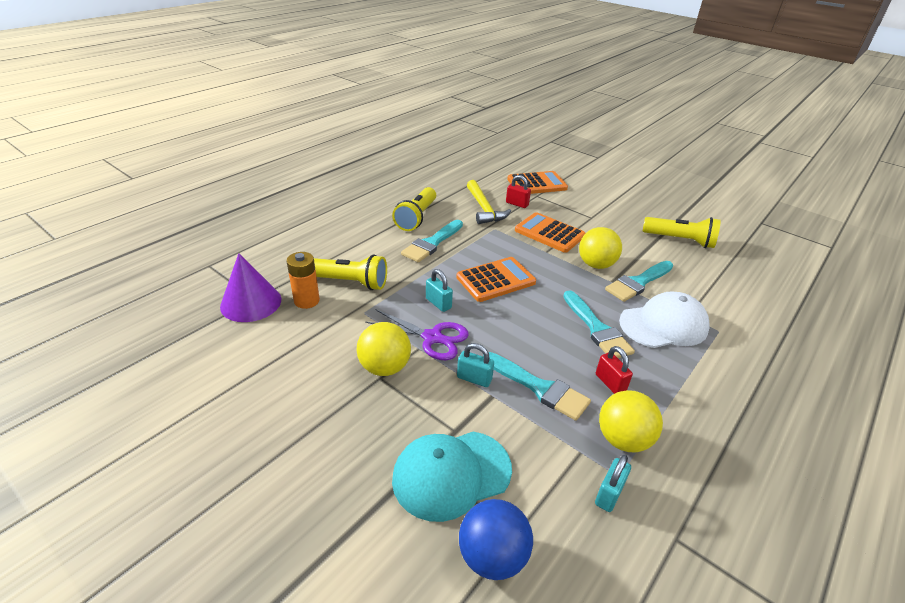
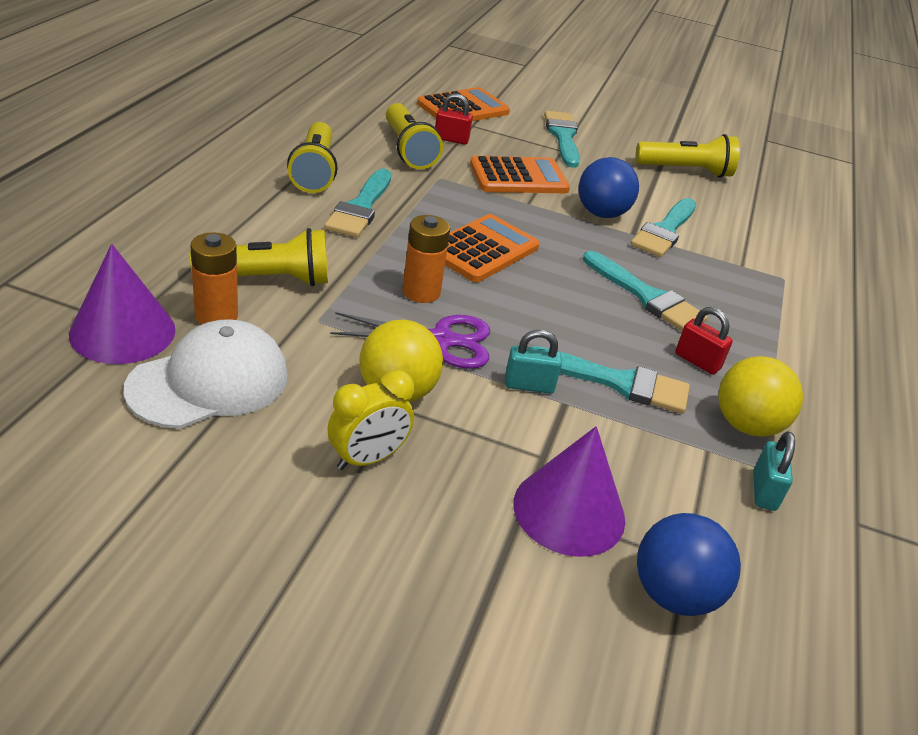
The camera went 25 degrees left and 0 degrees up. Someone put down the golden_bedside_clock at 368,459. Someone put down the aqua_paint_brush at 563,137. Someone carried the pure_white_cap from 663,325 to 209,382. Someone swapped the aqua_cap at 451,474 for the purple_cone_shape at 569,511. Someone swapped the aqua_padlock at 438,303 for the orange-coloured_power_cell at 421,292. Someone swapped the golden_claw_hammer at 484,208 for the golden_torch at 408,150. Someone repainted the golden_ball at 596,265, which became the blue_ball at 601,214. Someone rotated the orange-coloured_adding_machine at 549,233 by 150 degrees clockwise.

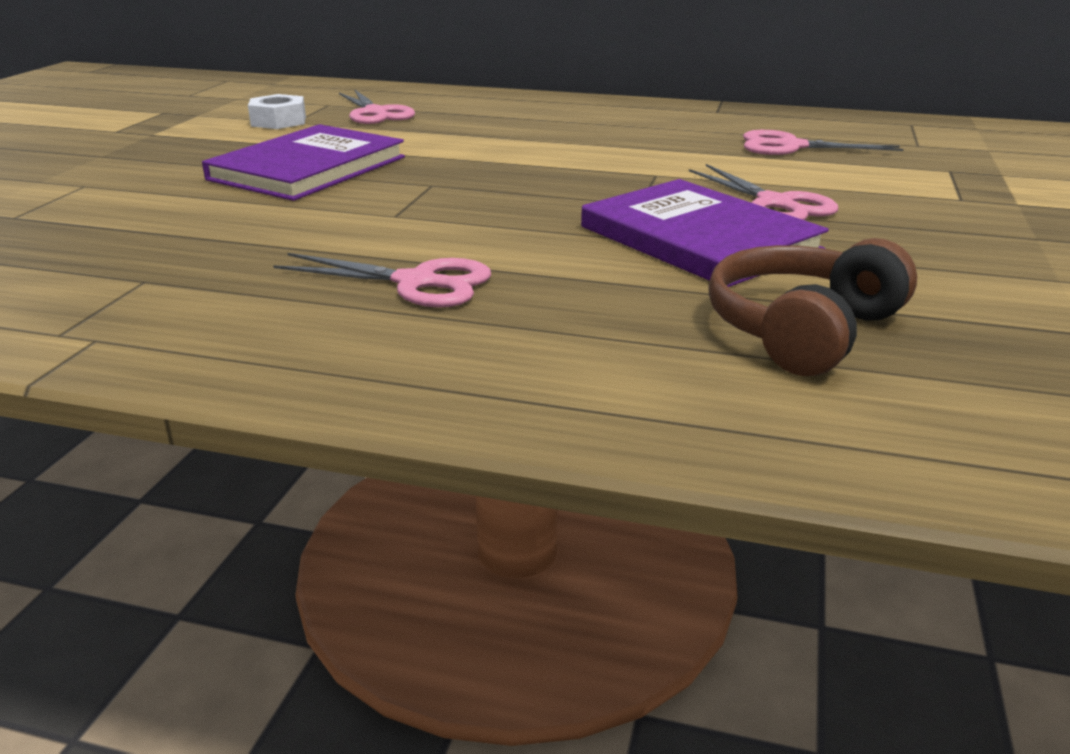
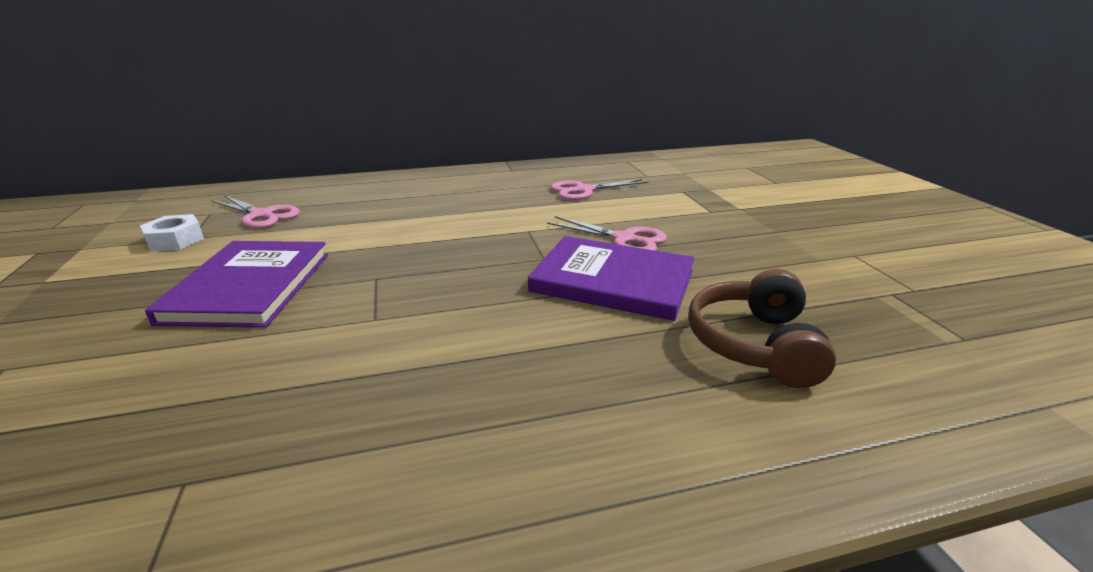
The camera went 30 degrees left and 0 degrees up. Someone took away the rosy_shears at 416,283.

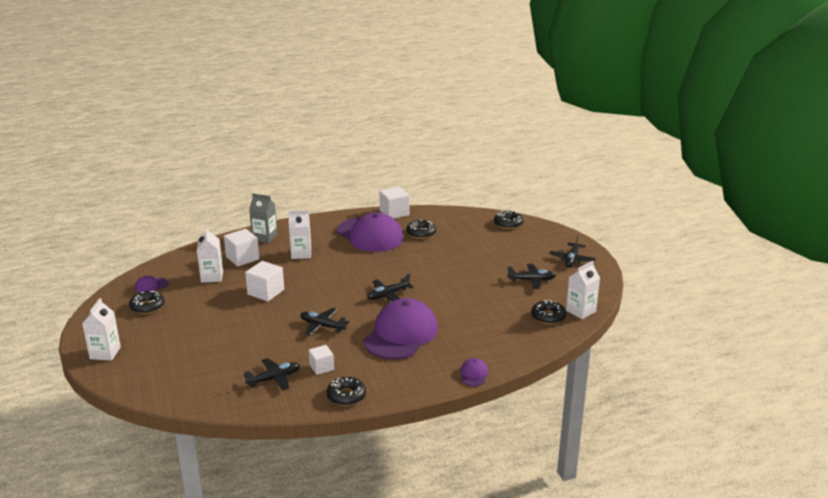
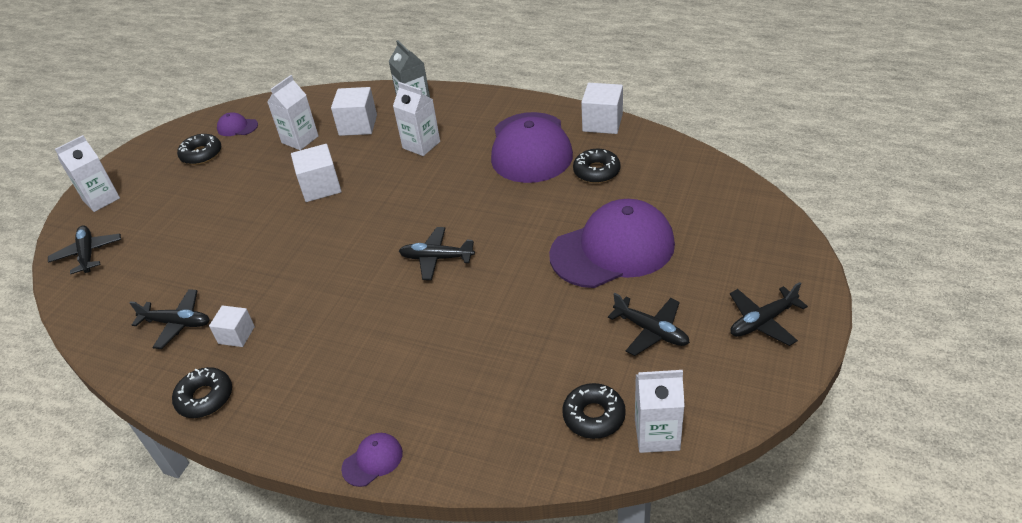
The camera went 45 degrees right and 15 degrees up. Someone took away the black_glazed_donut at 508,223. Someone carried the black_aeroplane from 322,326 to 88,254. Someone carried the purple_cap from 401,334 to 613,249.

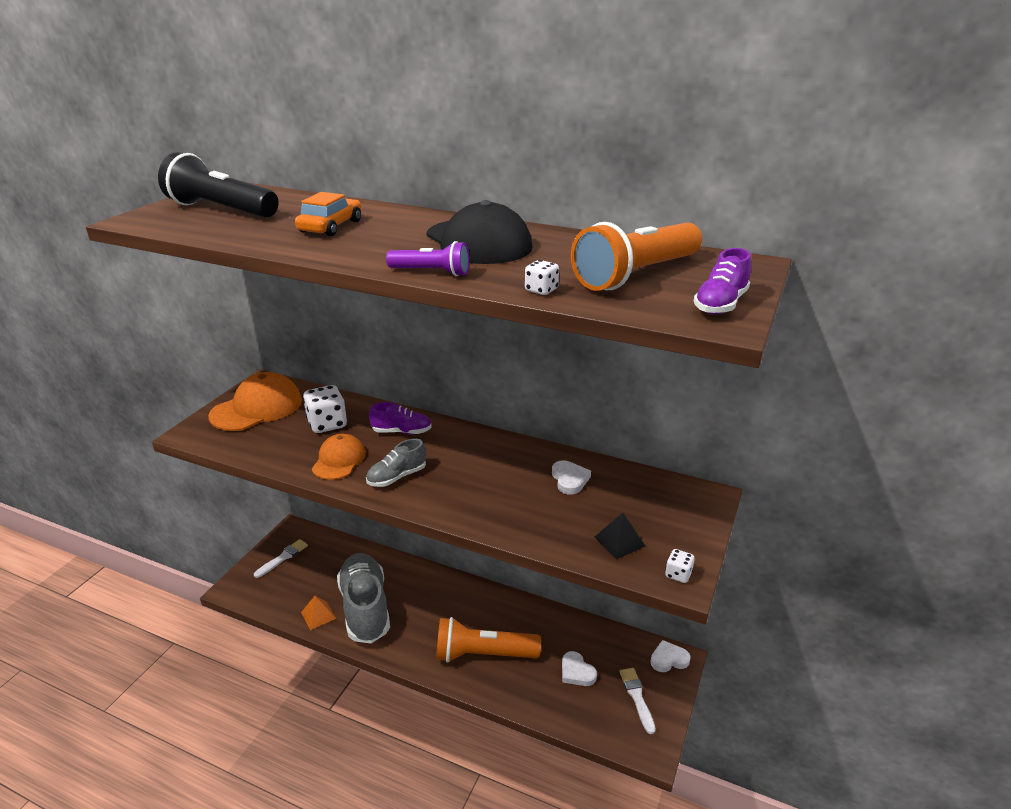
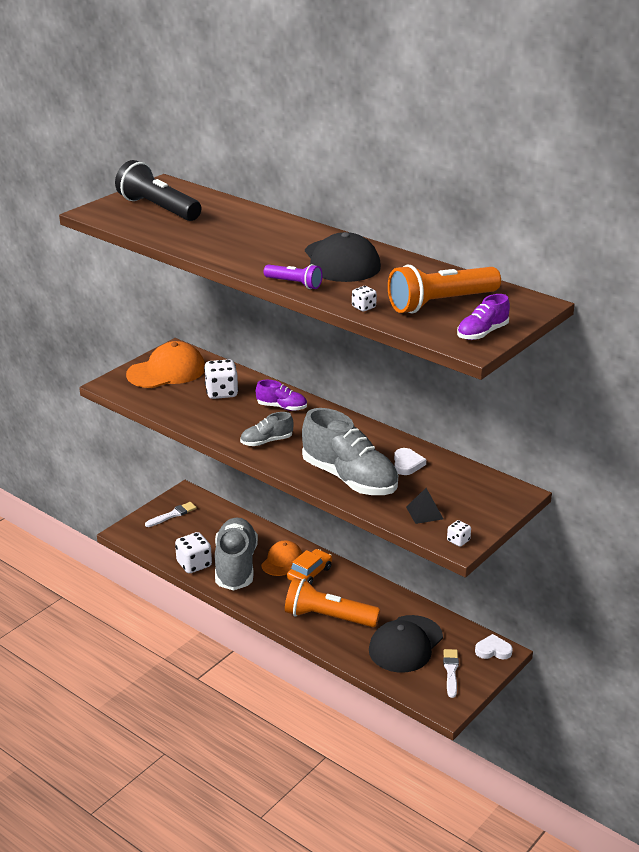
The camera went 15 degrees right and 0 degrees up. Someone put down the ash-grey_sneaker at 349,478. Someone carried the orange-coloured_toy_car from 330,226 to 309,573. Someone carried the orange-coloured_cap from 339,460 to 282,561. Someone swapped the orange-coloured_pyramid at 318,615 for the pure_white_die at 194,564. Someone swapped the pure_white_heart_shape at 576,672 for the black_cap at 405,644.

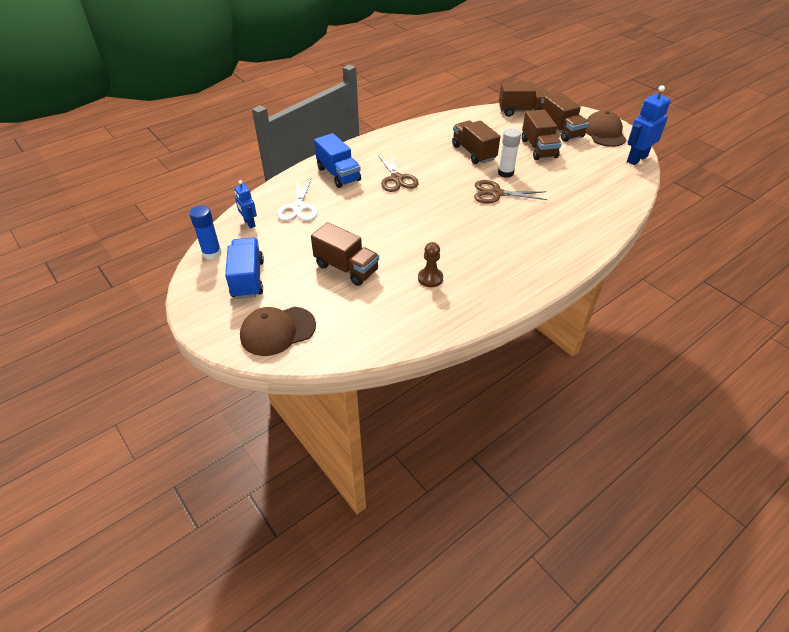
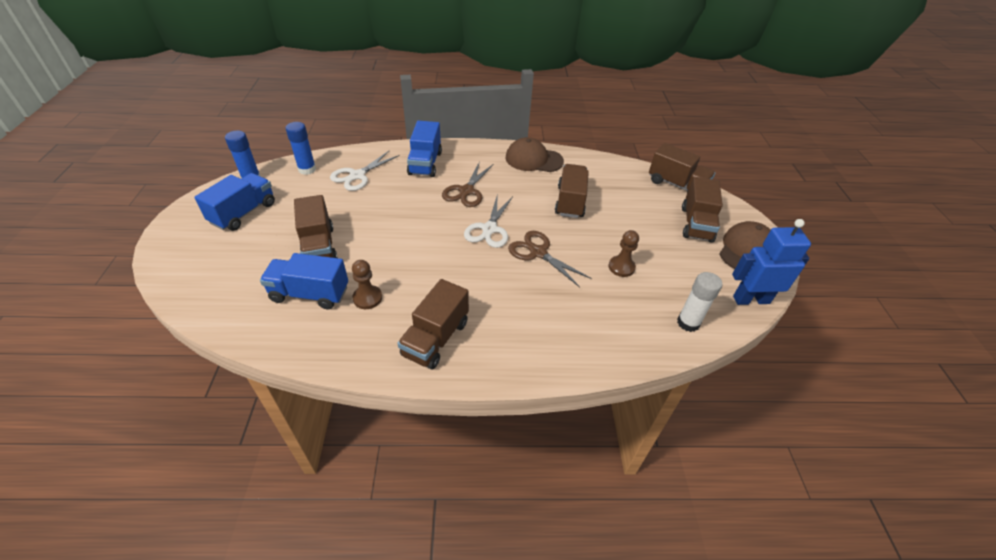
The camera went 35 degrees right and 0 degrees up. Someone put down the blue_truck at 310,294. Someone put down the pure_white_shears at 489,229. Someone put down the dark_brown_pawn at 621,267. Someone carried the dark_brown_cap from 277,331 to 533,159. Someone carried the pure_white_glue from 505,173 to 688,323. Someone carried the dark_brown_truck from 538,148 to 435,338. Someone swapped the blue_toy_robot at 249,223 for the blue_glue at 307,169.

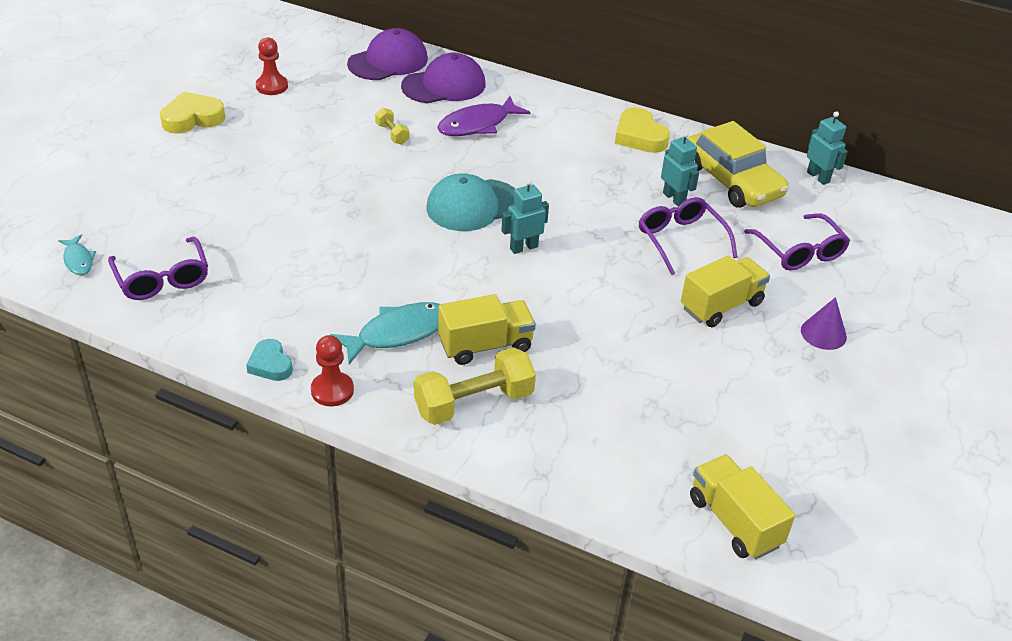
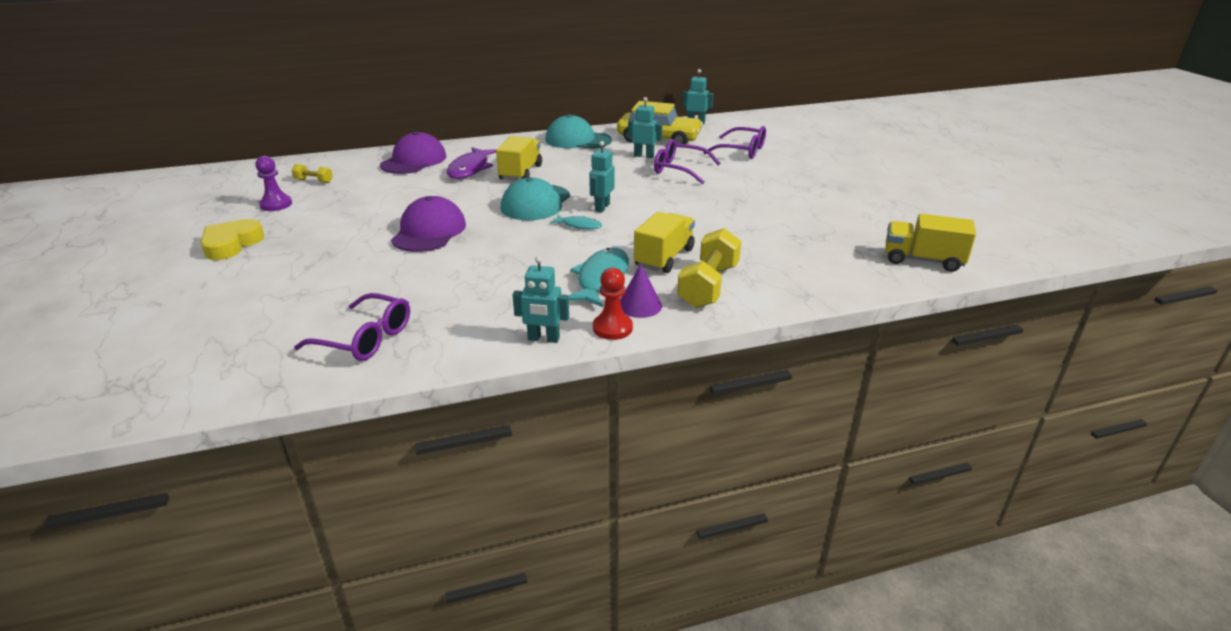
The camera went 40 degrees left and 10 degrees down. Someone carried the aqua_fish_figure from 78,260 to 579,225. Someone carried the purple_cap from 388,61 to 429,231. Someone carried the golden_free_weight from 392,134 to 314,181. Someone carried the golden_truck from 721,305 to 520,173. Someone carried the purple_cone_shape from 823,333 to 639,305. Someone swapped the aqua_heart_shape at 270,364 for the aqua_toy_robot at 543,339. Someone swapped the golden_heart_shape at 639,136 for the aqua_cap at 578,140. Someone repainted the red_pawn at 272,86, which became the purple_pawn at 276,204.

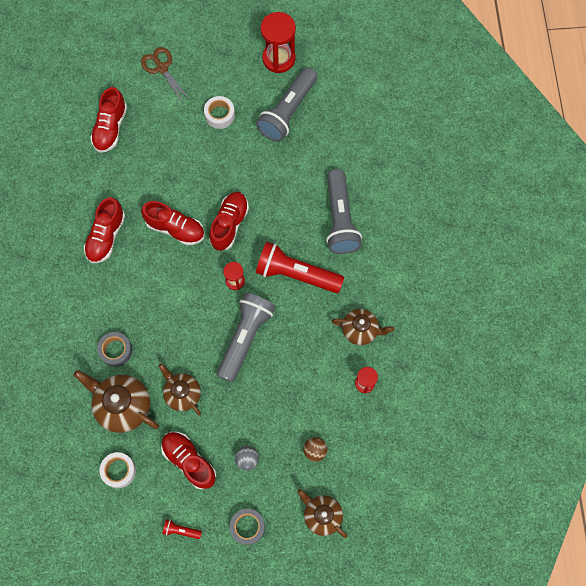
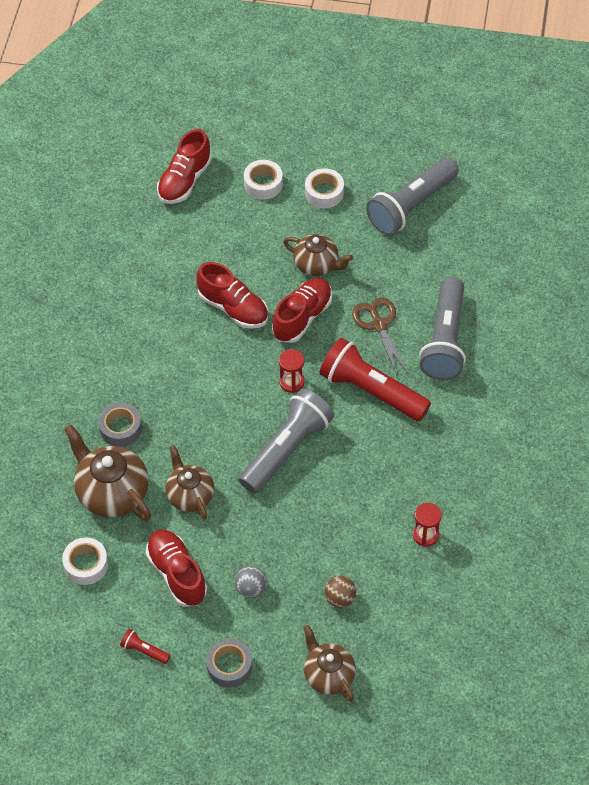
The camera went 15 degrees right and 15 degrees down. Someone took away the red_sneaker at 106,236. Someone took away the red_hourglass at 278,58. Someone put down the pure_white_roll_of_tape at 263,184. Someone carried the dark_brown_shears from 162,68 to 378,325. Someone carried the dark_brown_china_teapot from 360,330 to 317,265.

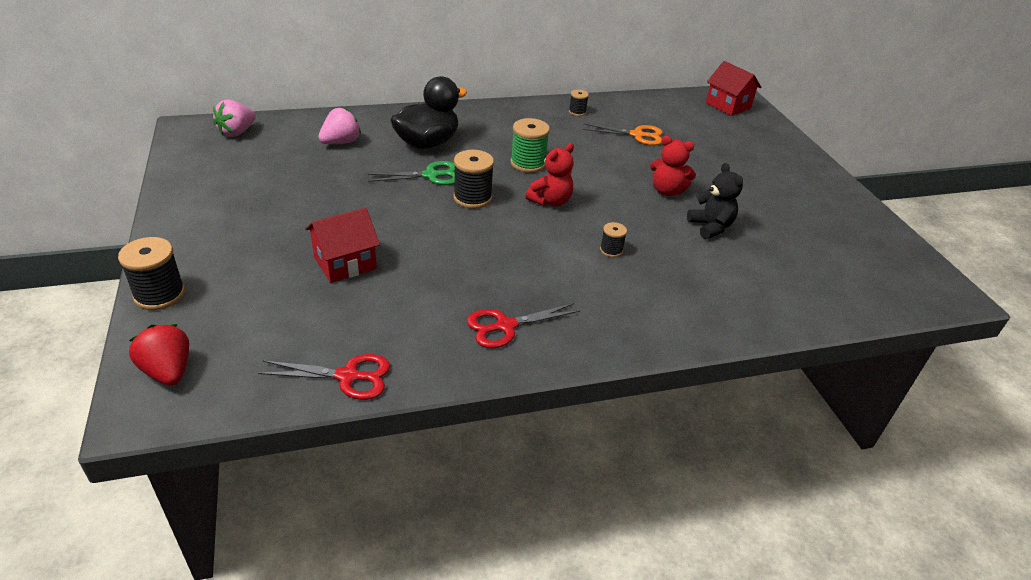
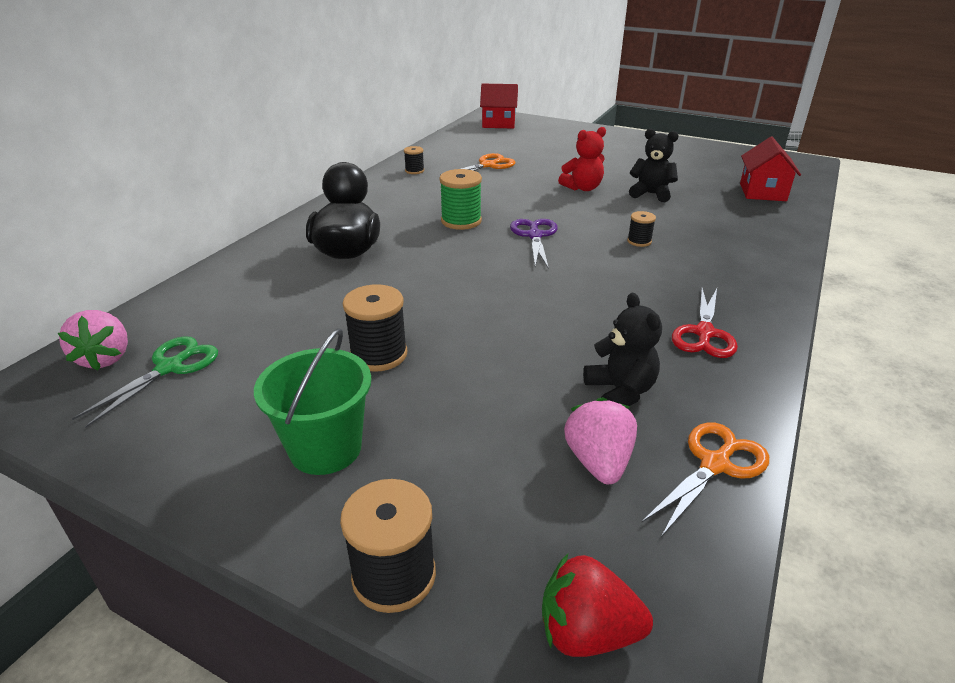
The camera went 45 degrees left and 5 degrees down. Someone put down the leaf-green_sand_bucket at 325,448. Someone put down the black_stuffed_bear at 620,392. Someone carried the red_toy_house from 345,263 to 762,192. Someone carried the rosy_berry from 341,142 to 598,462. Someone carried the leaf-green_shears from 431,175 to 170,367. Someone carried the black_spool from 472,198 to 379,354. Someone swapped the red_stuffed_bear at 550,201 for the purple_shears at 534,236. Someone repainted the red_shears at 348,376, which became the orange-coloured_shears at 715,464.

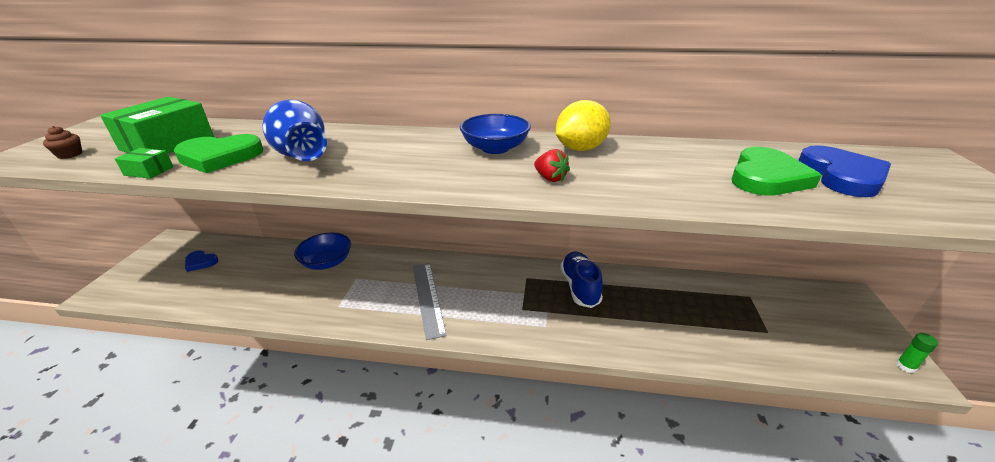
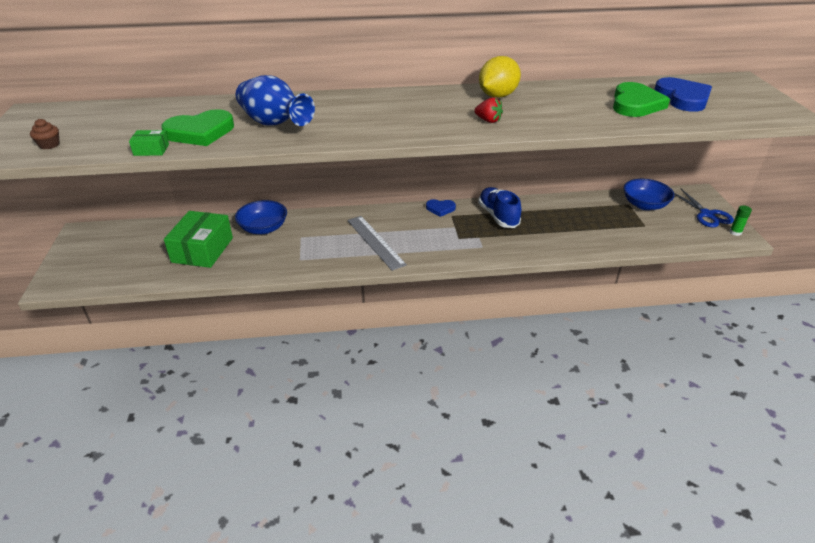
The camera went 15 degrees left and 5 degrees up. Someone put down the blue_shears at 707,214. Someone carried the leaf-green_package from 168,143 to 202,250. Someone carried the blue_heart_shape from 200,262 to 440,209. Someone carried the blue_serving_bowl from 495,148 to 644,205.

